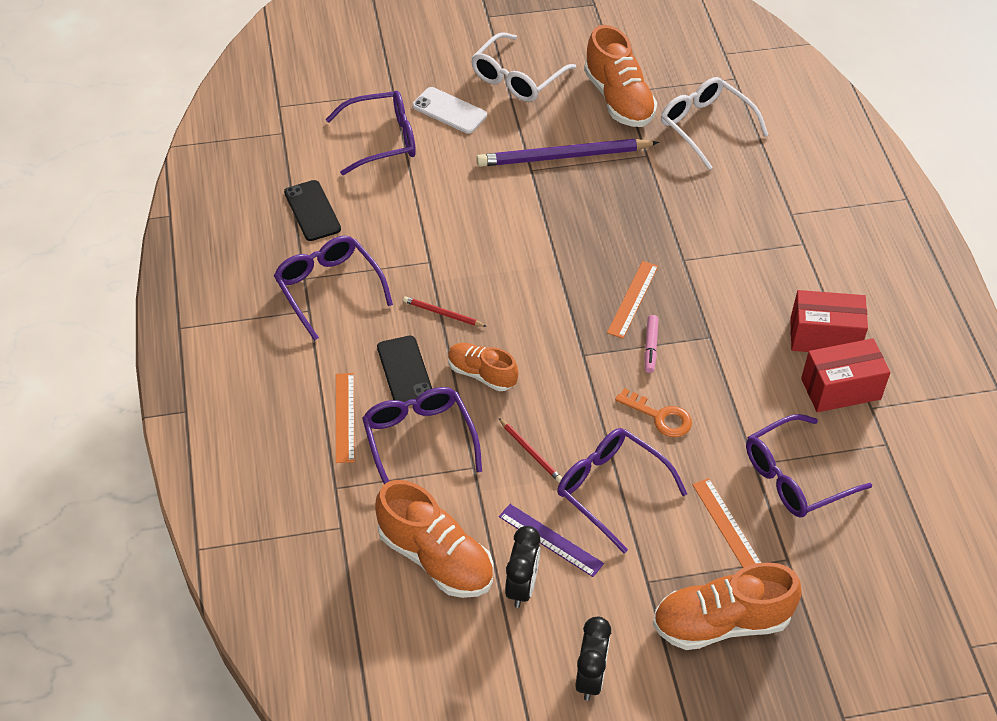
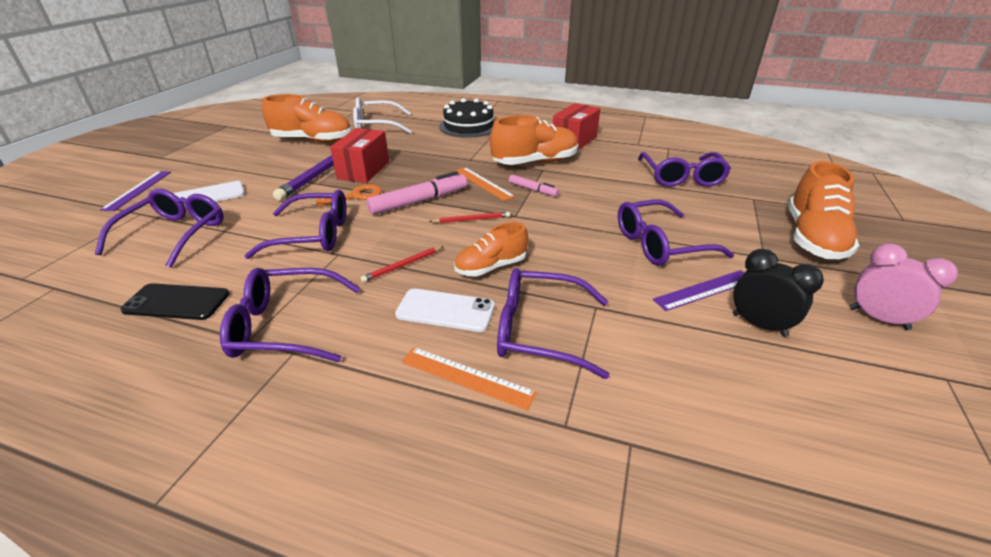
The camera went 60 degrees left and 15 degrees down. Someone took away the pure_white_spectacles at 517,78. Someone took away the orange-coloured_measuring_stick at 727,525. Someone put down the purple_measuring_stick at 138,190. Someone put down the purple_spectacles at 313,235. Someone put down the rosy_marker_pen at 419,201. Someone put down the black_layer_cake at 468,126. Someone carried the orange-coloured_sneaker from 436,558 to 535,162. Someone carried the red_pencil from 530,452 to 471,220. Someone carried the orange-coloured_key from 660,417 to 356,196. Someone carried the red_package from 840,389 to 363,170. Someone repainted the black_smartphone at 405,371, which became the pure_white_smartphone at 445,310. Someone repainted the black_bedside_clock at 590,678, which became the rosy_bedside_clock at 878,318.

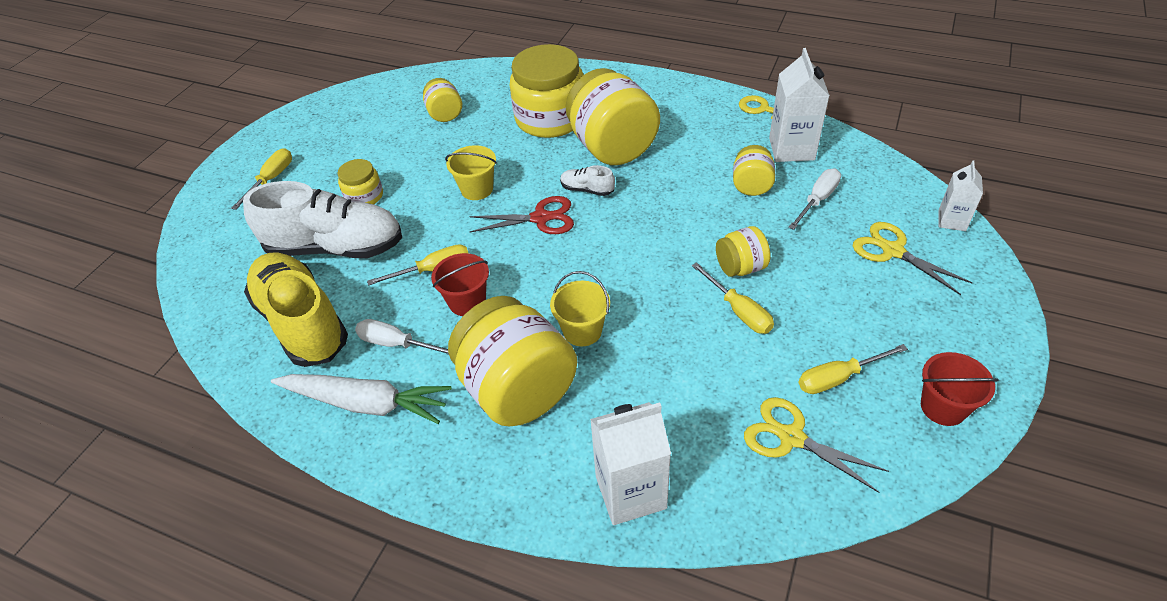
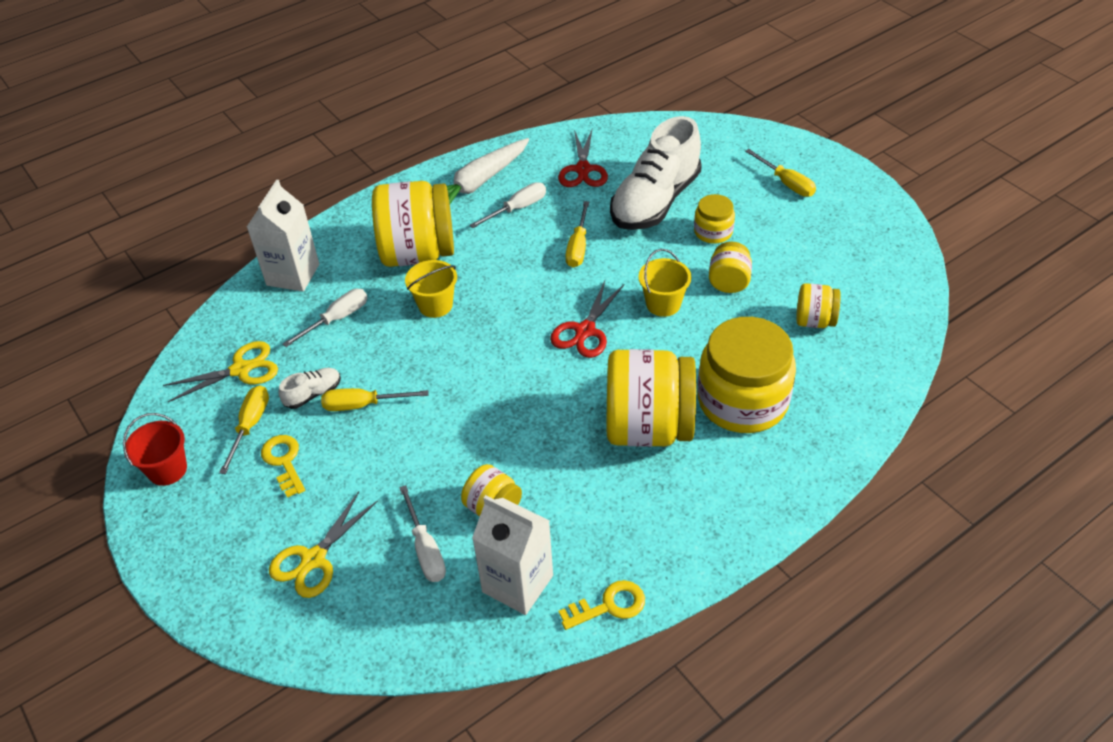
The camera went 120 degrees right and 0 degrees up. Someone took away the red_sand_bucket at 467,302. Someone took away the pure_white_juice_carton at 952,221. Someone put down the golden_key at 284,461. Someone put down the pure_white_hand_screwdriver at 337,319. Someone carried the pure_white_sneaker from 587,190 to 313,394. Someone carried the golden_preserve_jar from 740,267 to 729,282. Someone swapped the golden_sneaker at 302,323 for the red_shears at 583,170. Someone rotated the golden_shears at 892,251 by 135 degrees clockwise.

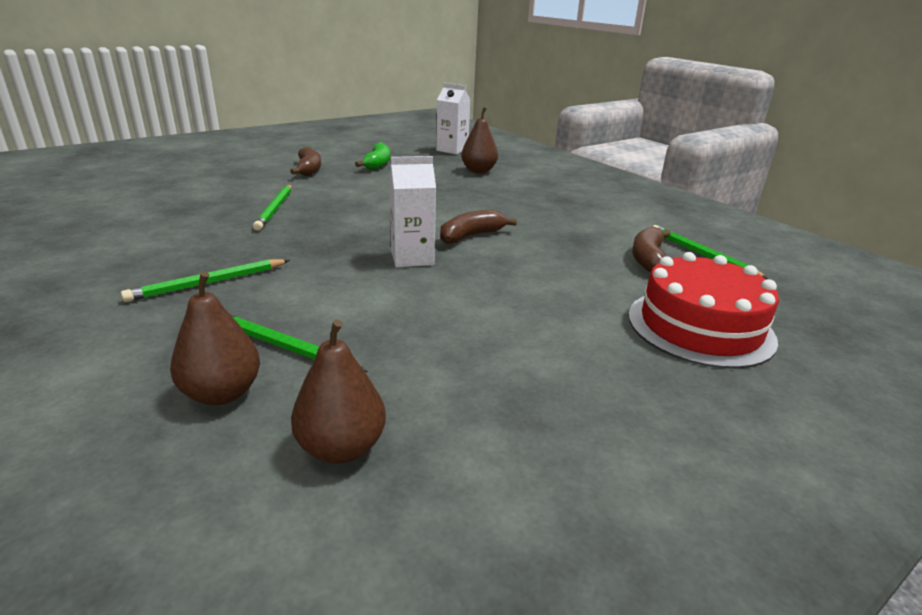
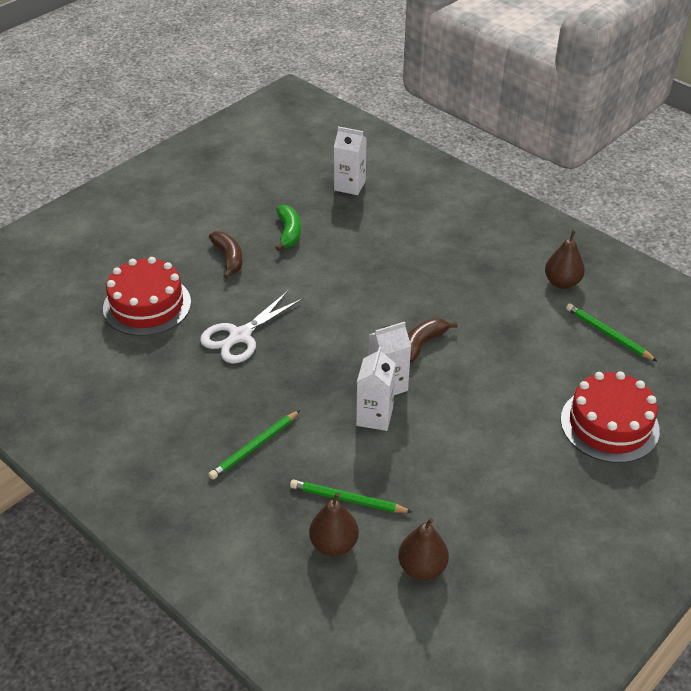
The camera went 10 degrees left and 15 degrees up. Someone took away the dark_brown_banana at 648,258. Someone put down the red_layer_cake at 147,305. Someone put down the pure_white_juice_carton at 374,417. Someone carried the dark_brown_pear from 478,171 to 562,282. Someone swapped the leaf-green_pencil at 275,209 for the pure_white_shears at 240,336.

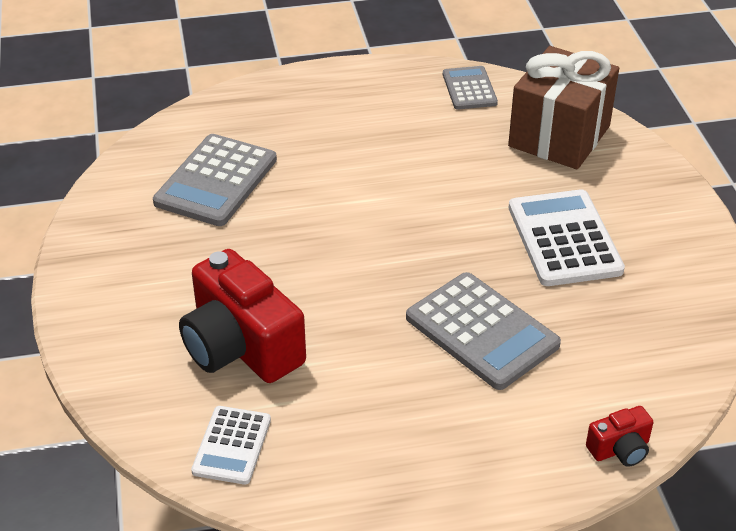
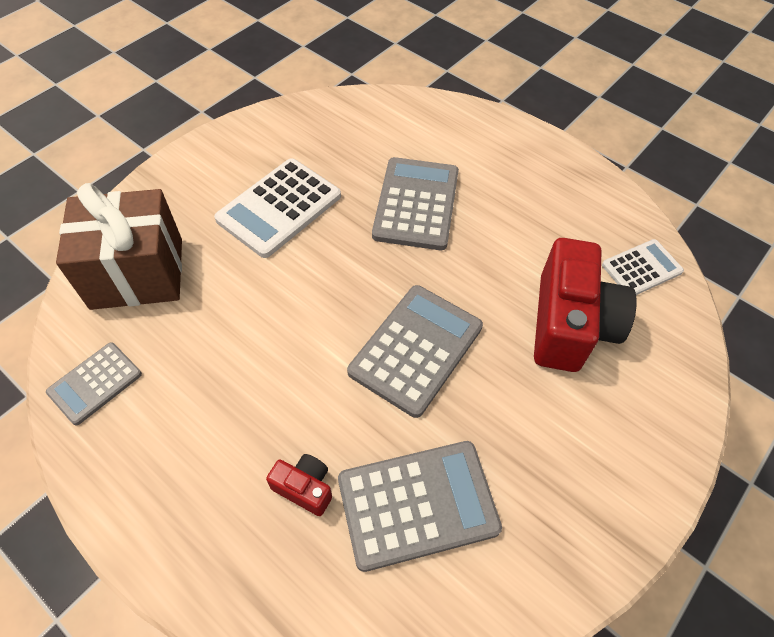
The camera went 130 degrees left and 15 degrees up. Someone put down the ash-grey_adding_machine at 416,349. Someone carried the red_camera from 620,449 to 304,488.

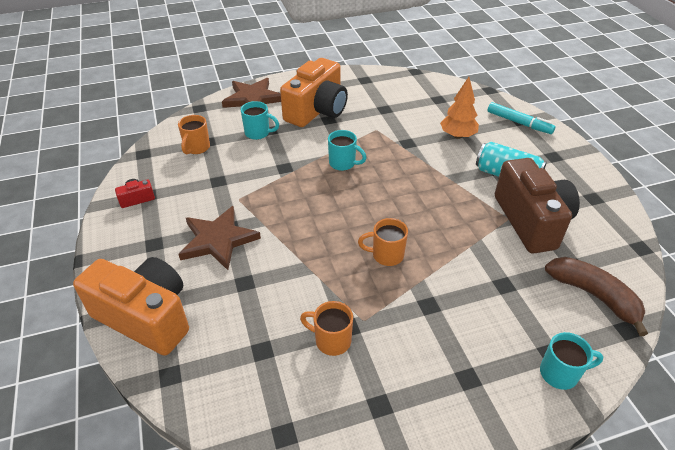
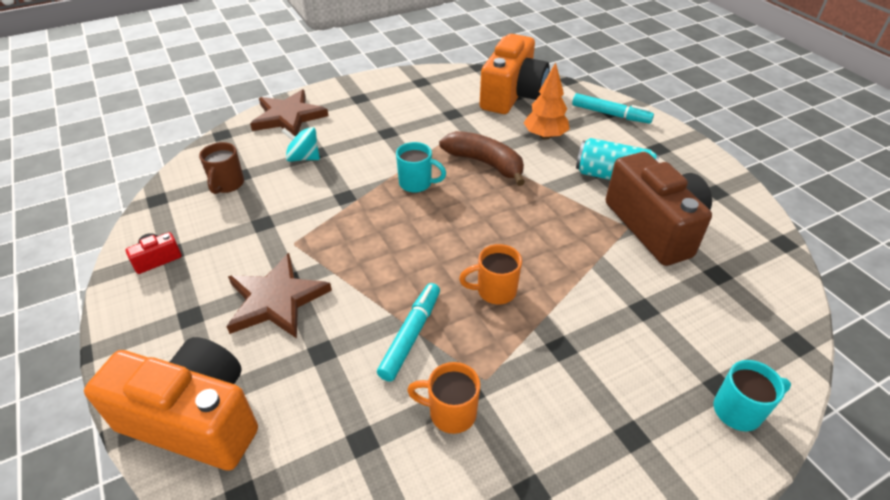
The camera went 10 degrees left and 0 degrees up. Someone put down the aqua_marker_pen at 411,335. Someone carried the orange-coloured_camera from 317,110 to 512,95. Someone carried the dark_brown_banana from 594,296 to 485,163. Someone swapped the aqua_mug at 258,133 for the aqua_toy_top at 303,158. Someone repainted the orange-coloured_mug at 196,148, which became the dark_brown_mug at 227,185.

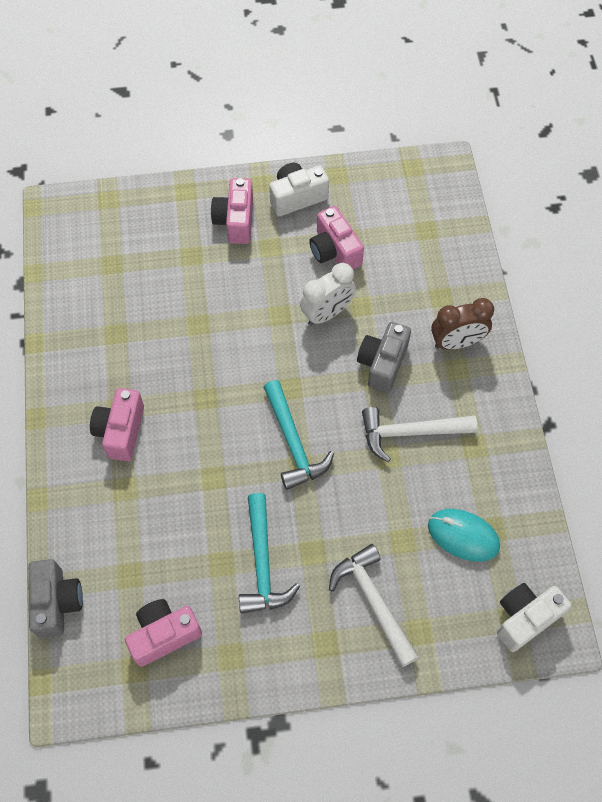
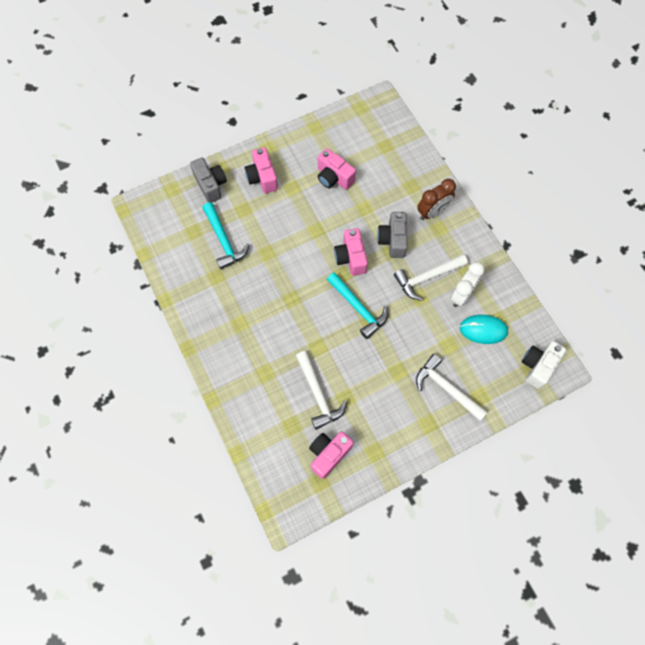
The camera went 20 degrees left and 5 degrees up. Someone took away the pure_white_camera at 297,197. Someone put down the pure_white_claw_hammer at 318,394. Someone carried the ash-grey_camera from 57,602 to 211,185. Someone carried the rosy_camera from 121,431 to 351,258. Someone carried the aqua_claw_hammer from 262,563 to 224,240. Someone carried the pure_white_bedside_clock from 327,313 to 461,295.

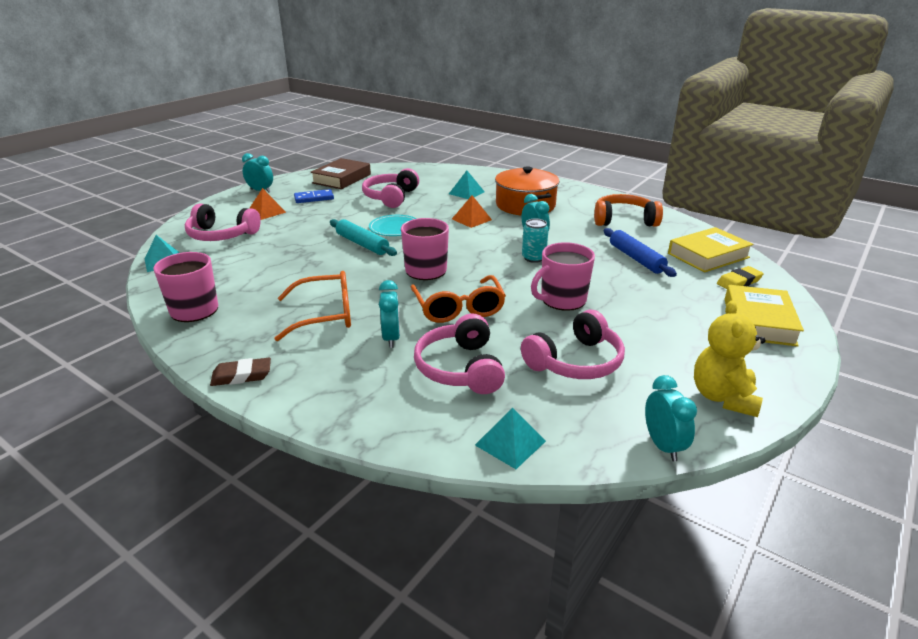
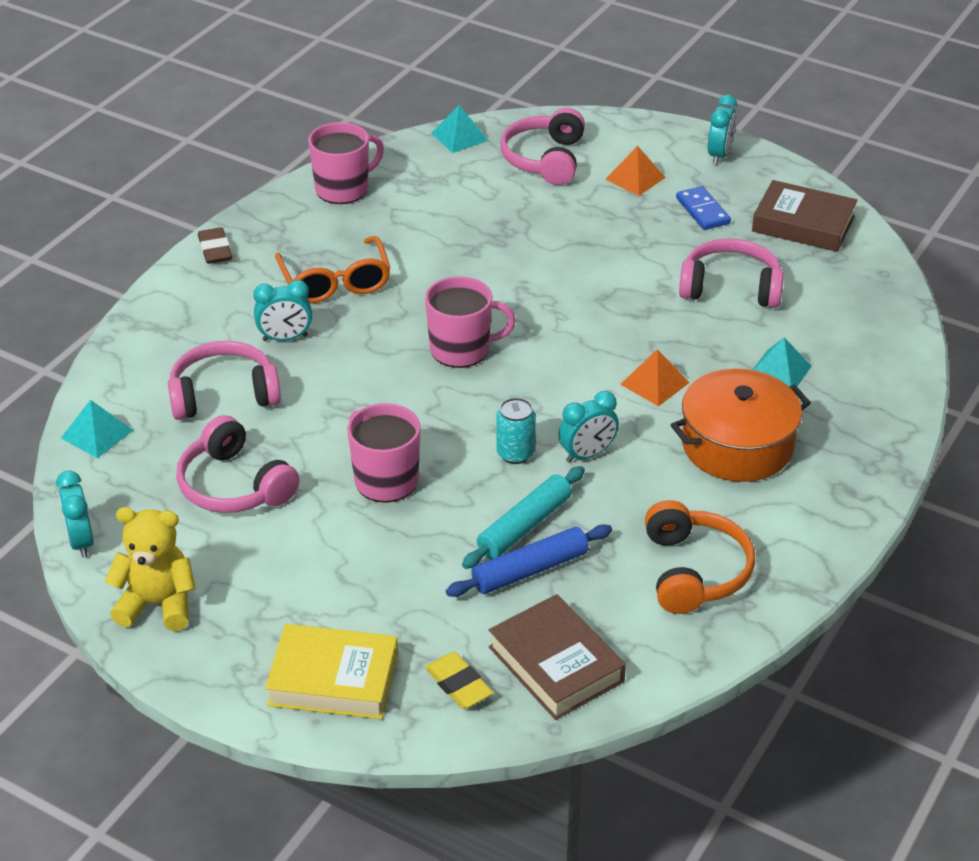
The camera went 85 degrees right and 10 degrees up. Someone took away the aqua_dinner_plate at 395,228. Someone took away the orange-coloured_spectacles at 458,308. Someone carried the aqua_dough_roller from 362,244 to 524,526. Someone repainted the golden_hardcover at 708,255, which became the dark_brown_hardcover at 556,664. Someone rotated the aqua_bedside_clock at 663,446 by 90 degrees clockwise.

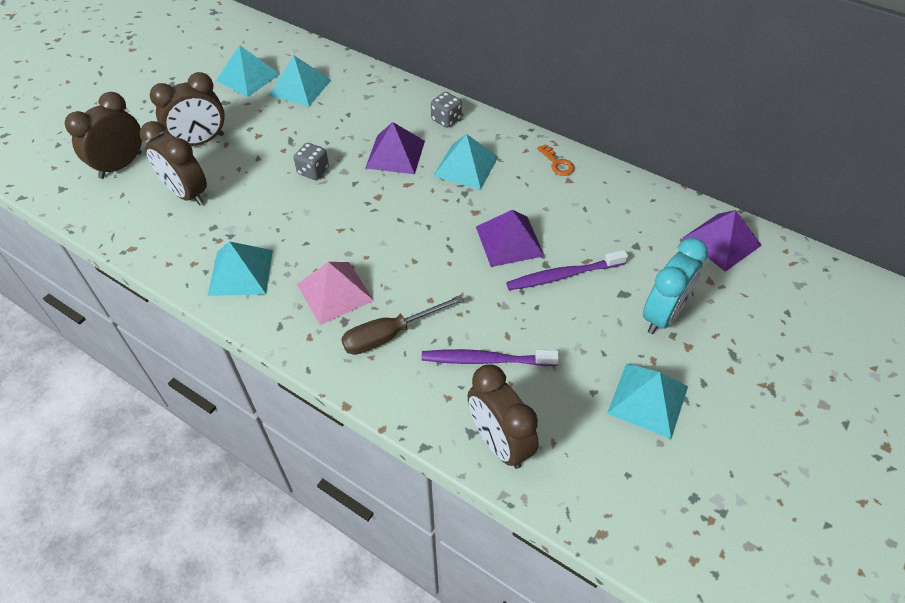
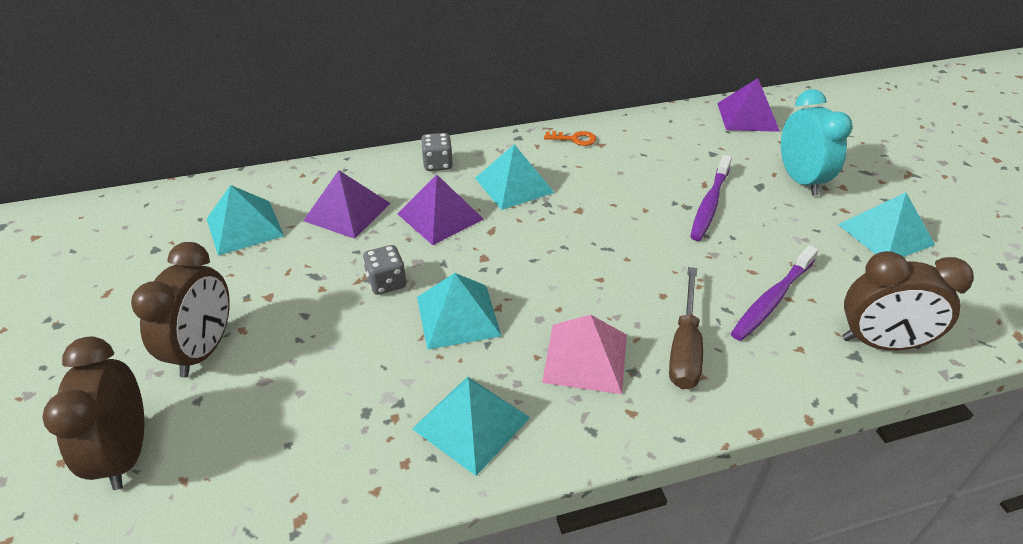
The camera went 50 degrees left and 10 degrees down. Someone took away the dark_brown_bedside_clock at 186,194. Someone carried the aqua_pyramid from 248,77 to 457,316. Someone carried the purple_pyramid from 509,241 to 347,211.

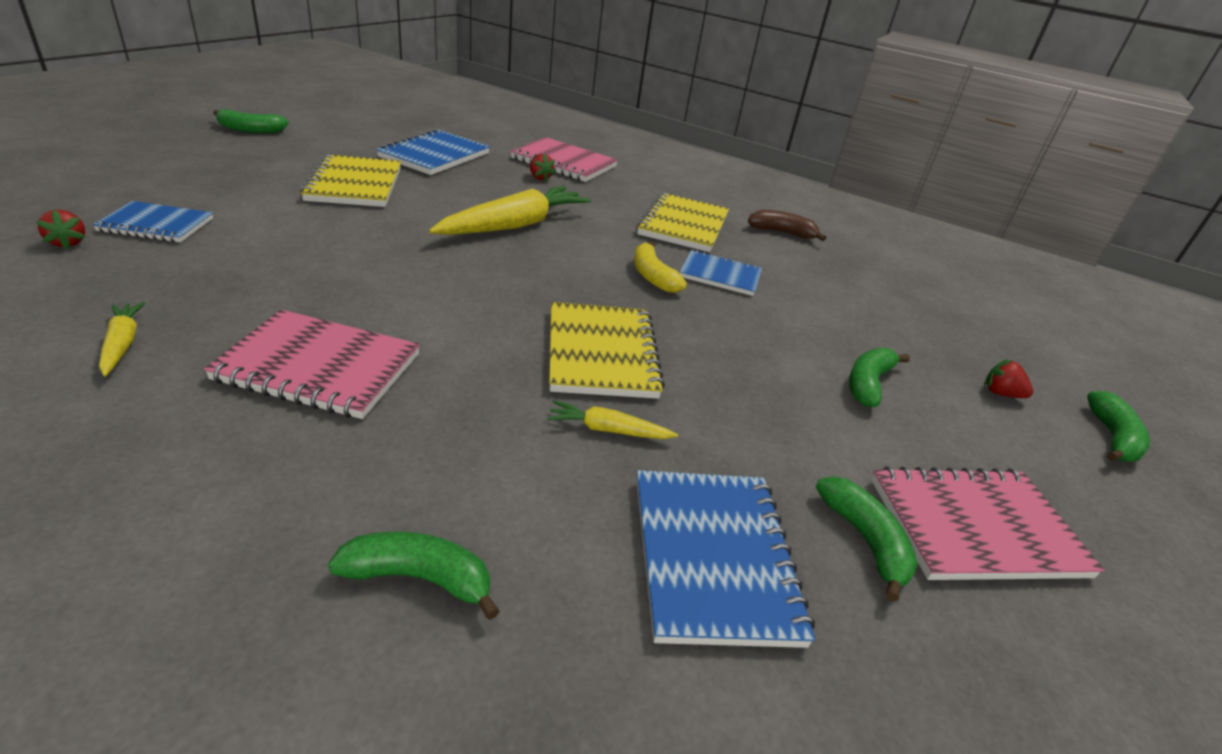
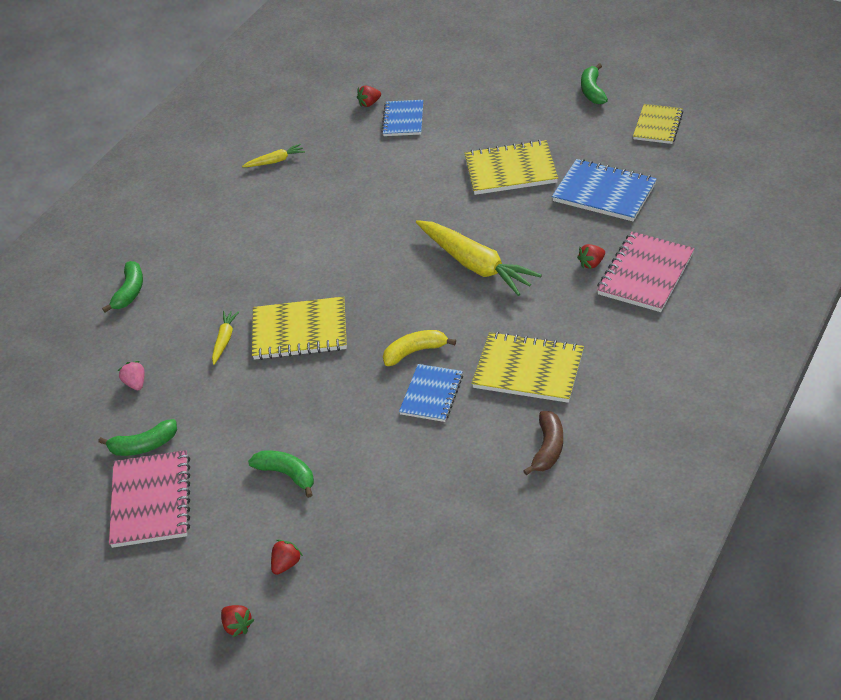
The camera went 100 degrees right and 10 degrees up. Someone took away the rosy_notepad at 319,367. Someone put down the golden_notepad at 658,126. Someone swapped the blue_notepad at 713,557 for the rosy_berry at 135,383. Someone swapped the leaf-green_banana at 1112,438 for the red_berry at 237,626.

